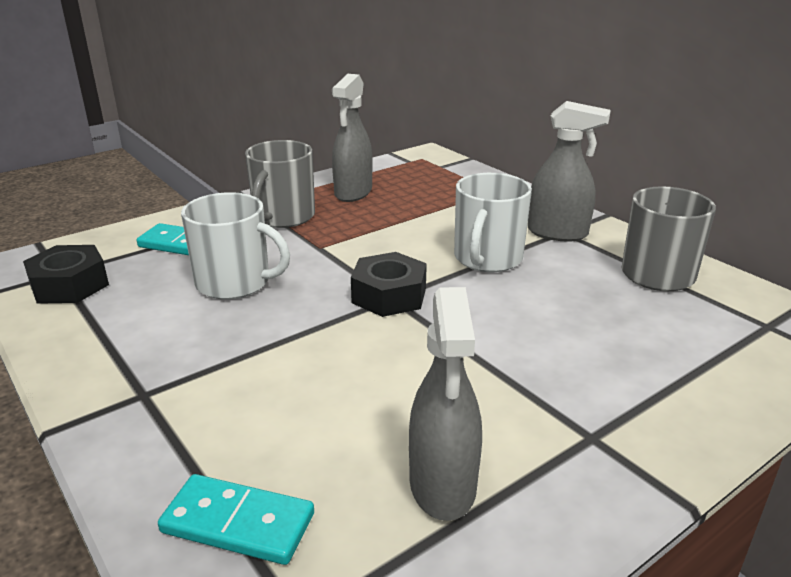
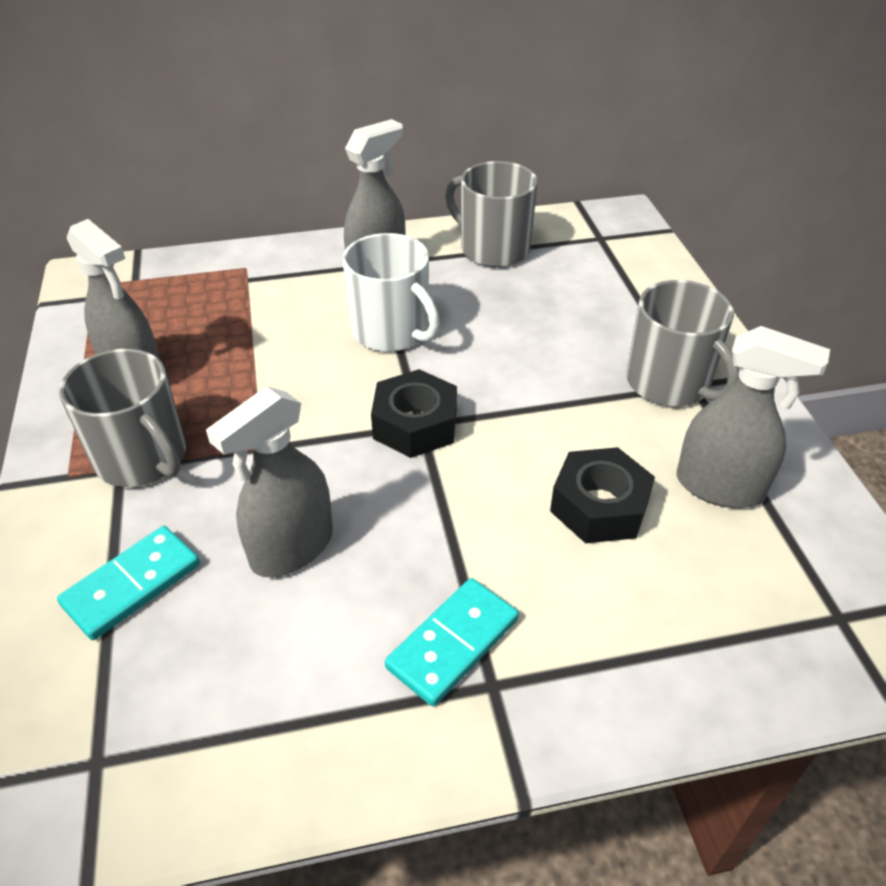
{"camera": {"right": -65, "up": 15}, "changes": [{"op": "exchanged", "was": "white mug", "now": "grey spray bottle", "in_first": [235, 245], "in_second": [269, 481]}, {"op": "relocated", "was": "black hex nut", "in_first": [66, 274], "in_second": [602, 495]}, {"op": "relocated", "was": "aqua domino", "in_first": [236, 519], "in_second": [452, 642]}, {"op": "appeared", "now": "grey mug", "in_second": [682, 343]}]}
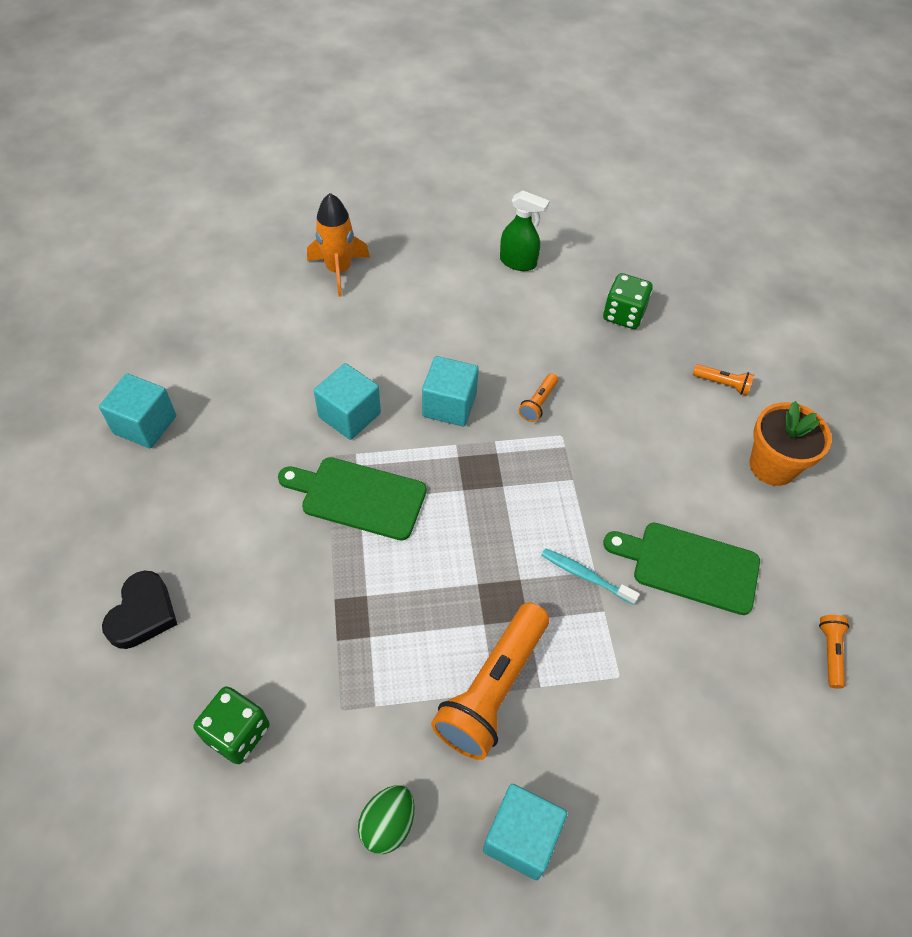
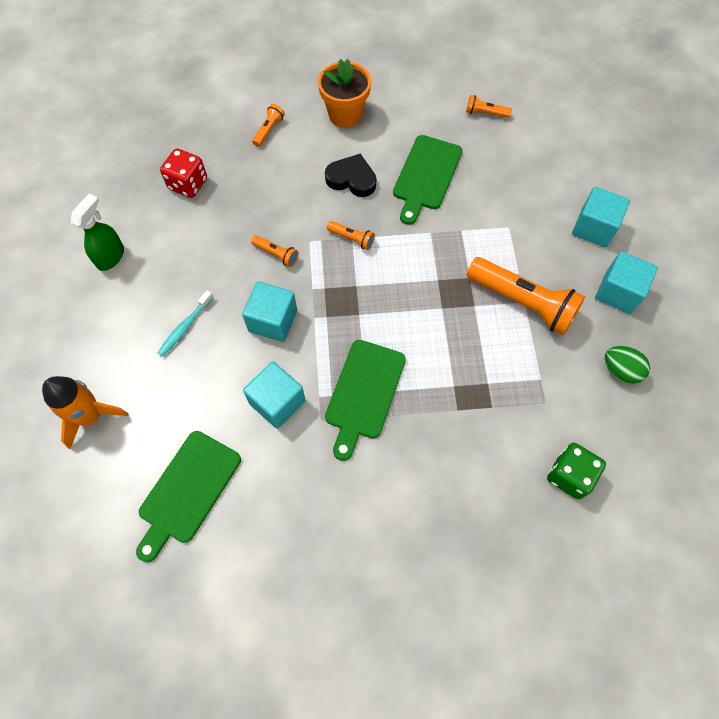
{"camera": {"right": -85, "up": 10}, "changes": [{"op": "colour", "was": "emerald dice", "now": "crimson dice", "in_first": [628, 301], "in_second": [183, 173]}, {"op": "relocated", "was": "aqua cube", "in_first": [137, 411], "in_second": [601, 217]}, {"op": "relocated", "was": "aqua dental brush", "in_first": [590, 576], "in_second": [186, 323]}, {"op": "relocated", "was": "black heart", "in_first": [140, 610], "in_second": [350, 175]}, {"op": "appeared", "now": "orange torch", "in_second": [351, 235]}, {"op": "appeared", "now": "emerald cutting board", "in_second": [188, 496]}]}
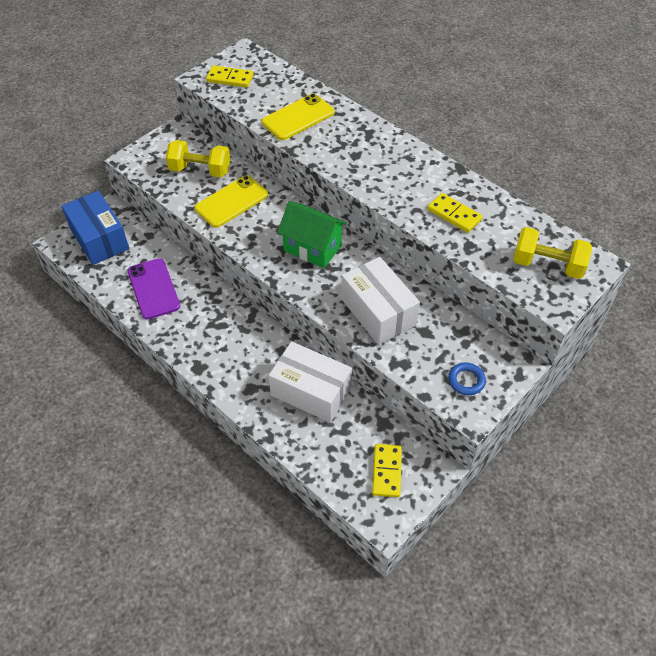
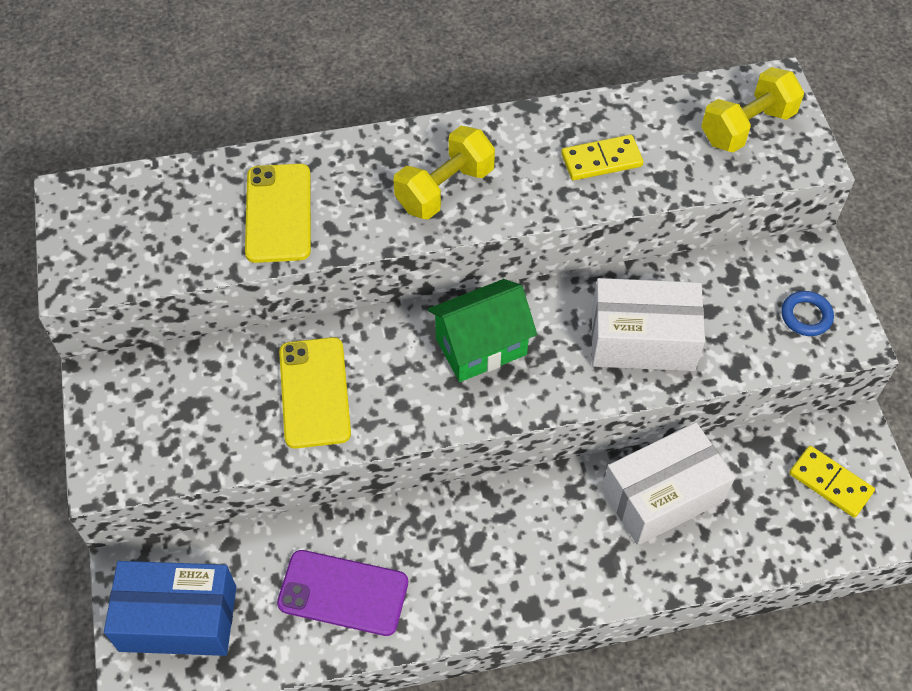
{"camera": {"right": -55, "up": 5}, "changes": [{"op": "missing", "was": "bright yellow domino", "in_first": [230, 76]}, {"op": "relocated", "was": "bright yellow hand weight", "in_first": [198, 158], "in_second": [444, 172]}]}
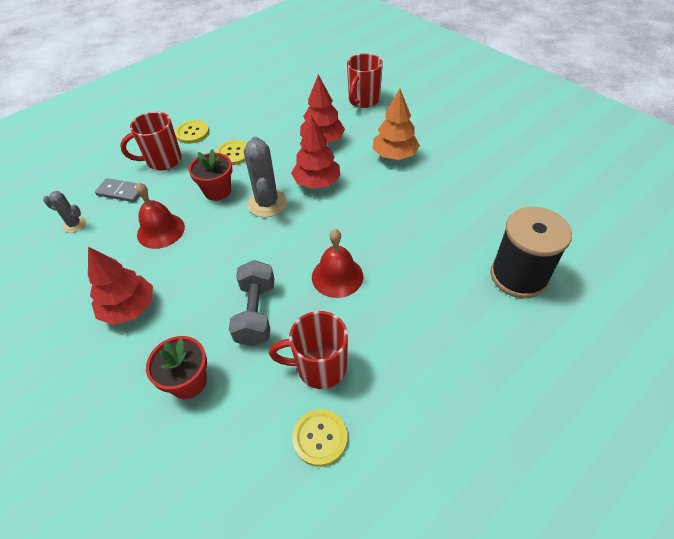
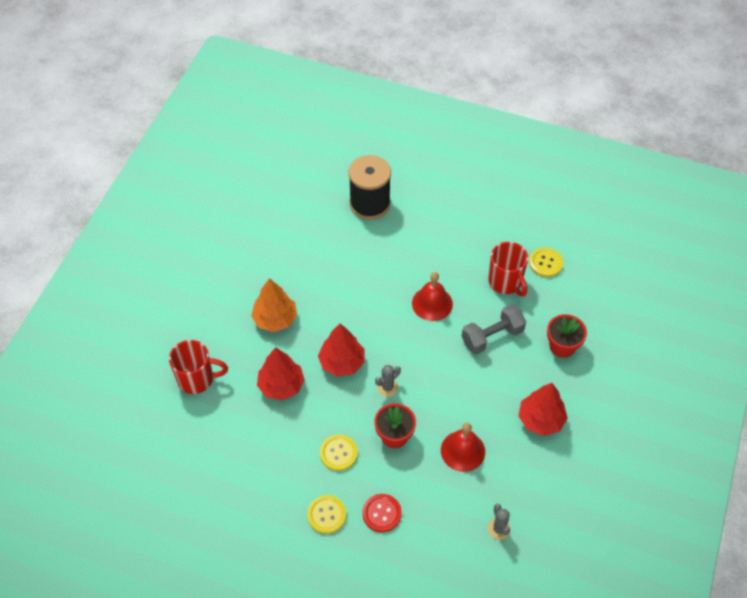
{"camera": {"right": -120, "up": 5}, "changes": [{"op": "exchanged", "was": "crimson mug", "now": "crimson shirt button", "in_first": [151, 141], "in_second": [382, 513]}, {"op": "size", "was": "grey prickly plant", "in_first": [265, 176], "in_second": [388, 381], "ratio": 0.56}, {"op": "missing", "was": "grey domino", "in_first": [117, 190]}]}
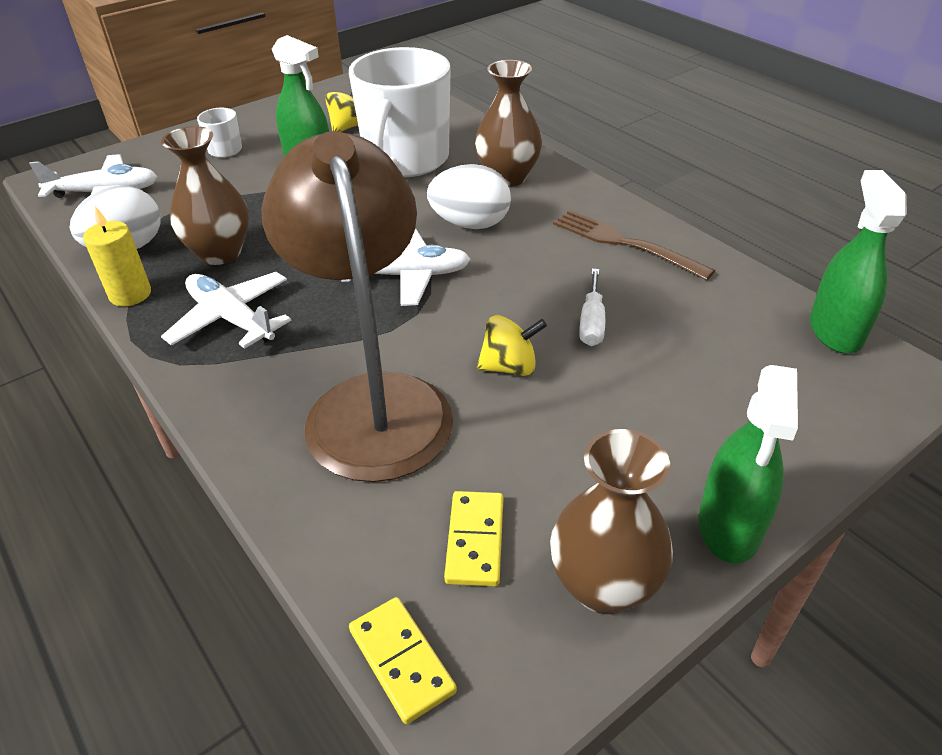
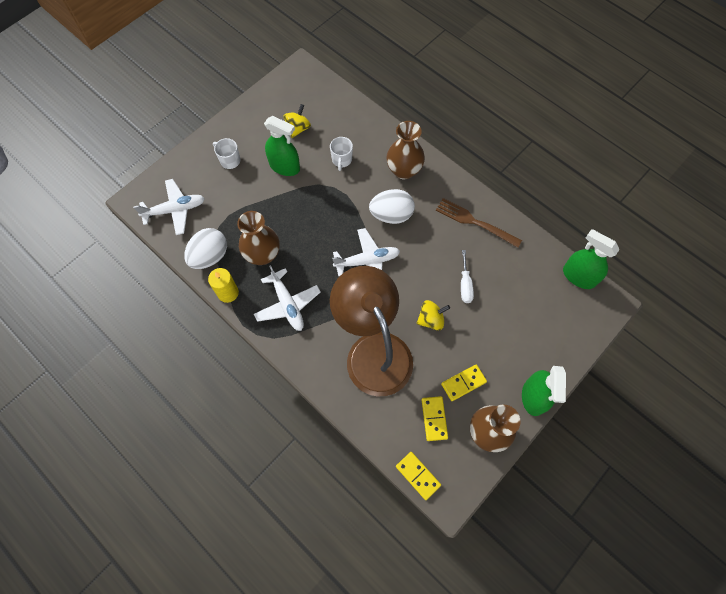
{"camera": {"right": -10, "up": 25}, "changes": [{"op": "size", "was": "white mug", "in_first": [400, 112], "in_second": [341, 154], "ratio": 0.41}, {"op": "spun", "was": "emerald spray bottle", "in_first": [858, 262], "in_second": [591, 259], "clockwise": -45}, {"op": "spun", "was": "white toy plane", "in_first": [226, 310], "in_second": [287, 298], "clockwise": -150}, {"op": "appeared", "now": "bright yellow domino", "in_second": [464, 382]}]}
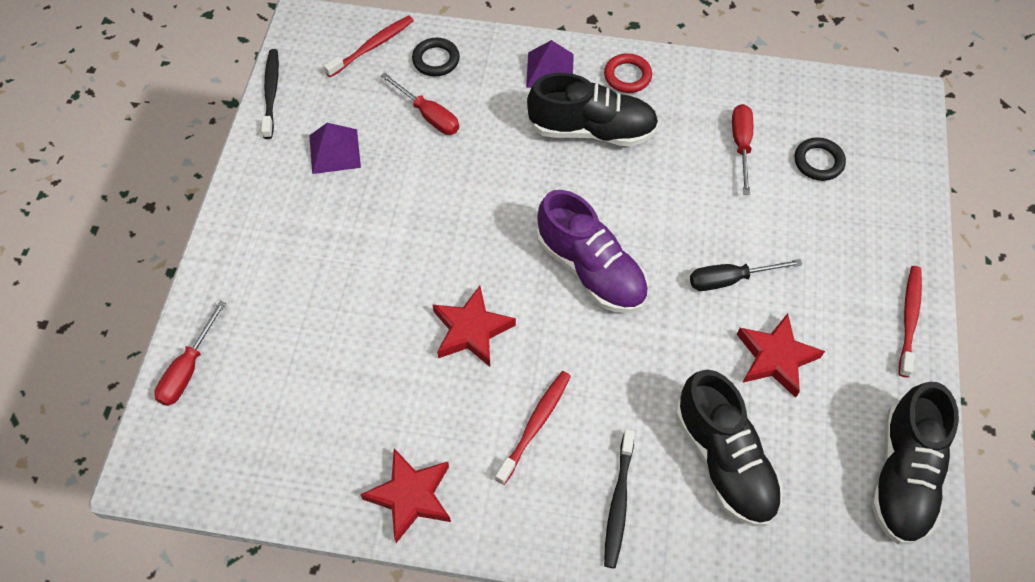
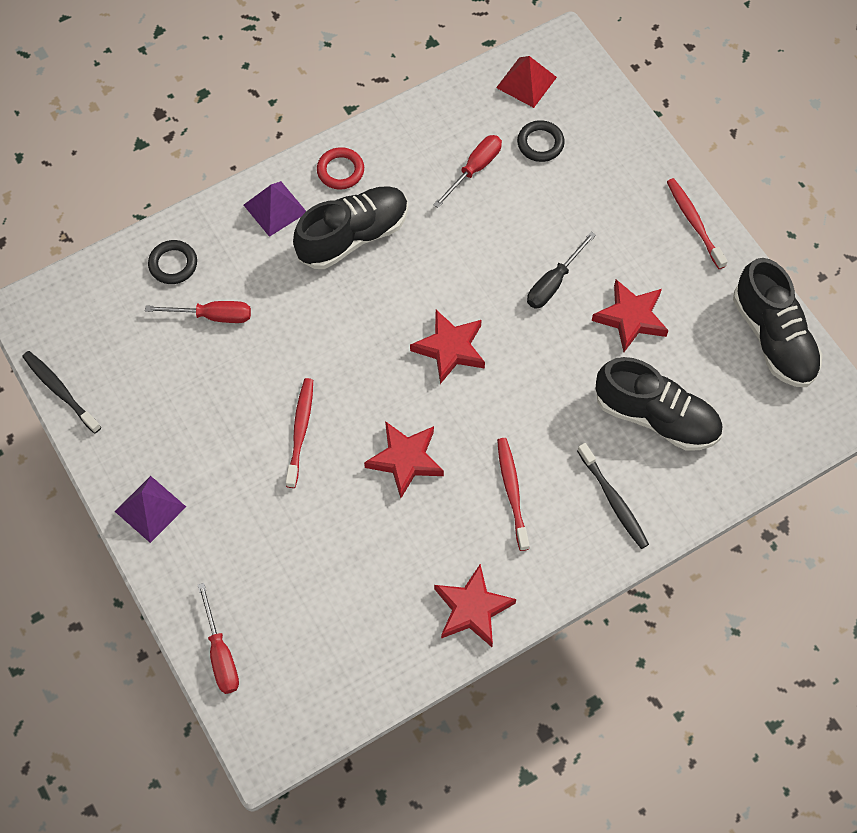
{"camera": {"right": -40, "up": 5}, "changes": [{"op": "relocated", "was": "crimson dental brush", "in_first": [369, 46], "in_second": [299, 433]}, {"op": "spun", "was": "crimson hand screwdriver", "in_first": [742, 149], "in_second": [467, 171], "clockwise": 75}, {"op": "relocated", "was": "royal purple pyramid shape", "in_first": [335, 148], "in_second": [150, 509]}, {"op": "exchanged", "was": "royal purple sneaker", "now": "crimson star", "in_first": [592, 251], "in_second": [447, 347]}, {"op": "appeared", "now": "crimson pyramid shape", "in_second": [526, 82]}]}
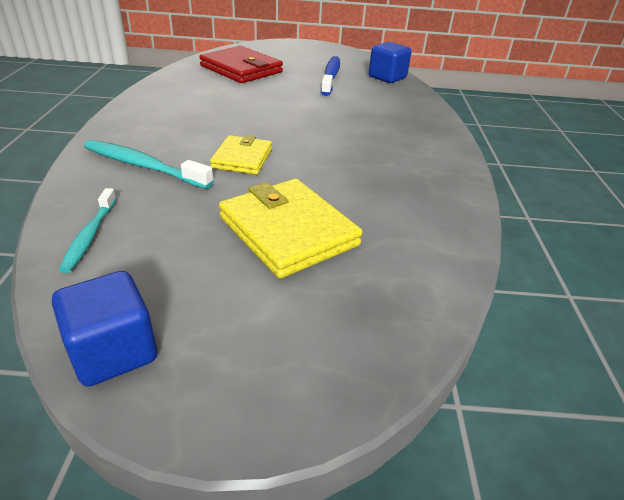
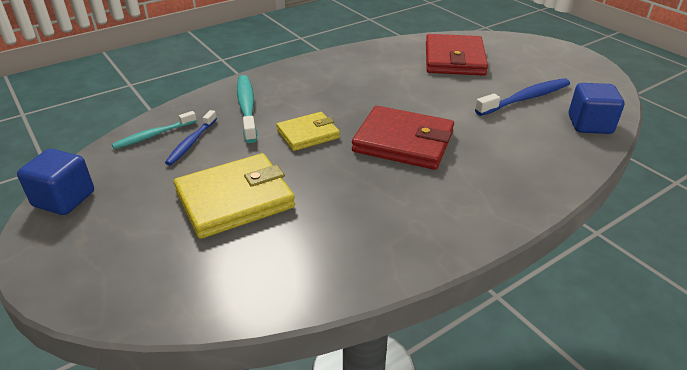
{"camera": {"right": 55, "up": 0}, "changes": [{"op": "spun", "was": "bright yellow wallet", "in_first": [291, 229], "in_second": [234, 196], "clockwise": 45}, {"op": "appeared", "now": "crimson wallet", "in_second": [403, 138]}, {"op": "appeared", "now": "cobalt dental brush", "in_second": [191, 137]}]}
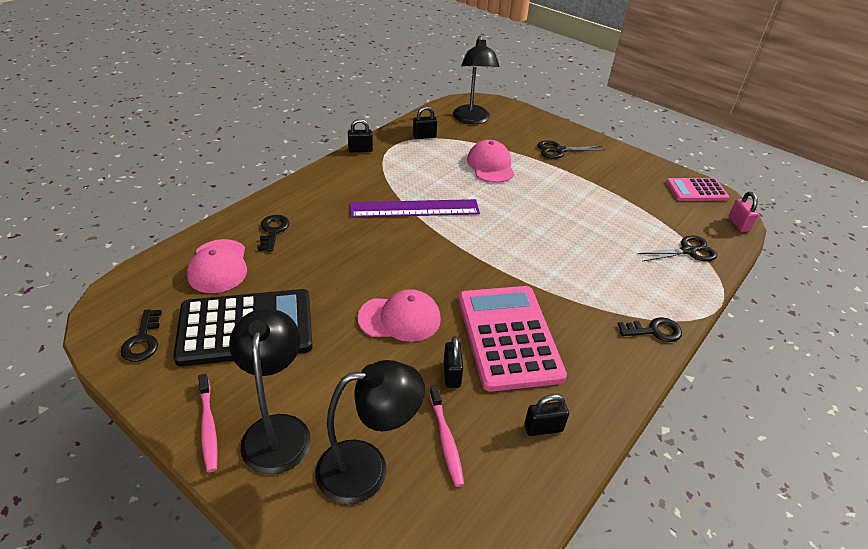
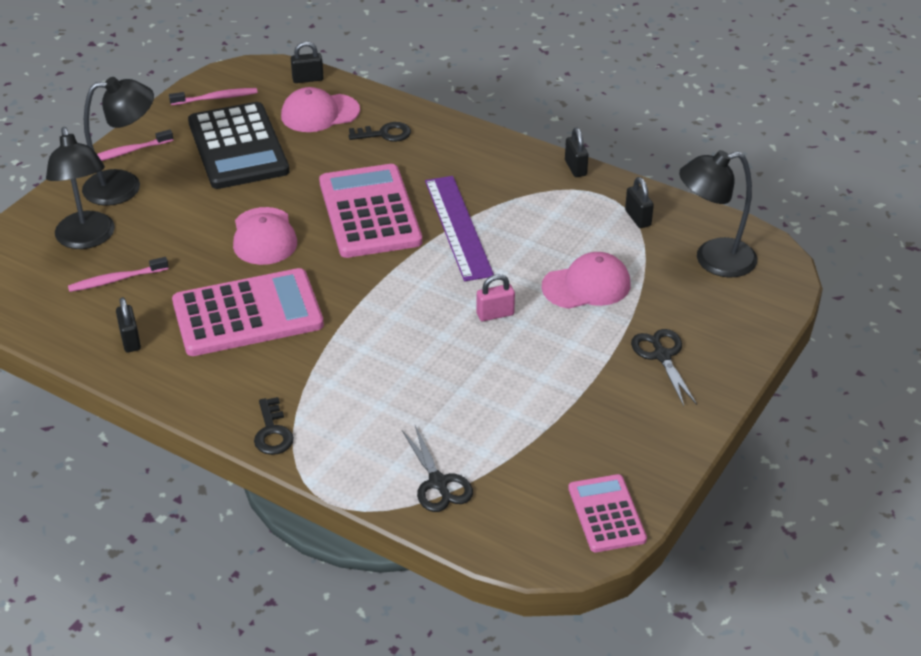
{"camera": {"right": 85, "up": 0}, "changes": [{"op": "relocated", "was": "rose-pink padlock", "in_first": [743, 212], "in_second": [495, 297]}, {"op": "exchanged", "was": "black door key", "now": "rose-pink dental brush", "in_first": [141, 335], "in_second": [213, 96]}, {"op": "relocated", "was": "black padlock", "in_first": [453, 362], "in_second": [307, 62]}, {"op": "appeared", "now": "rose-pink adding machine", "in_second": [370, 211]}]}
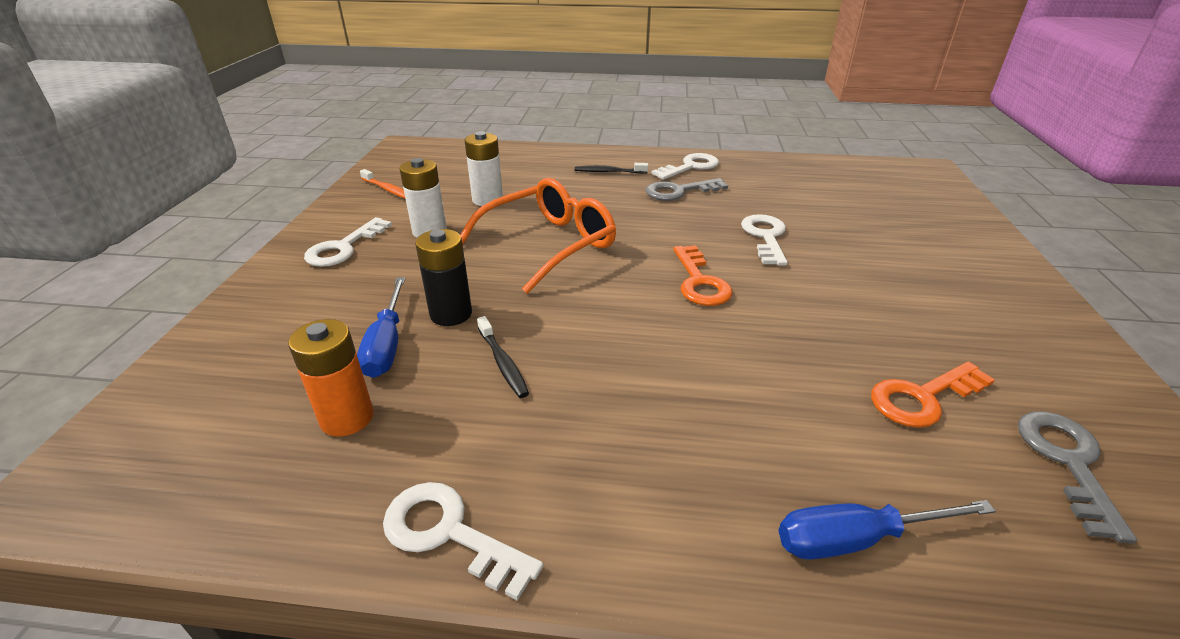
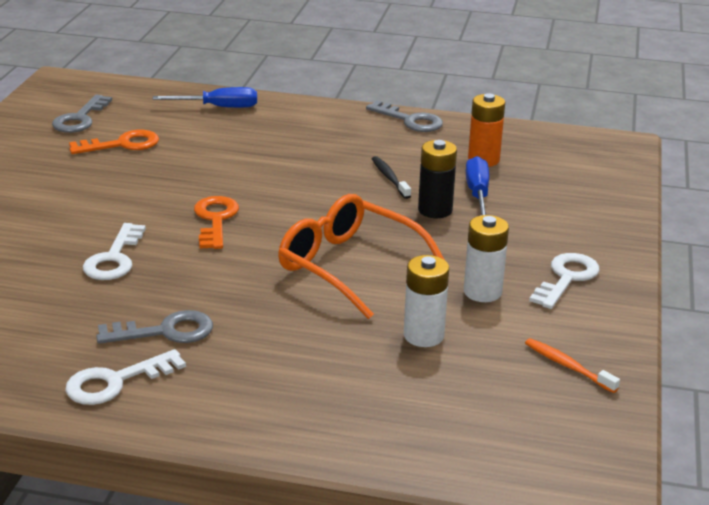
{"camera": {"right": -175, "up": -5}, "changes": [{"op": "missing", "was": "black dental brush", "in_first": [611, 168]}, {"op": "spun", "was": "orange glasses", "in_first": [538, 236], "in_second": [361, 256], "clockwise": 75}, {"op": "colour", "was": "white door key", "now": "grey door key", "in_first": [463, 541], "in_second": [404, 116]}]}
